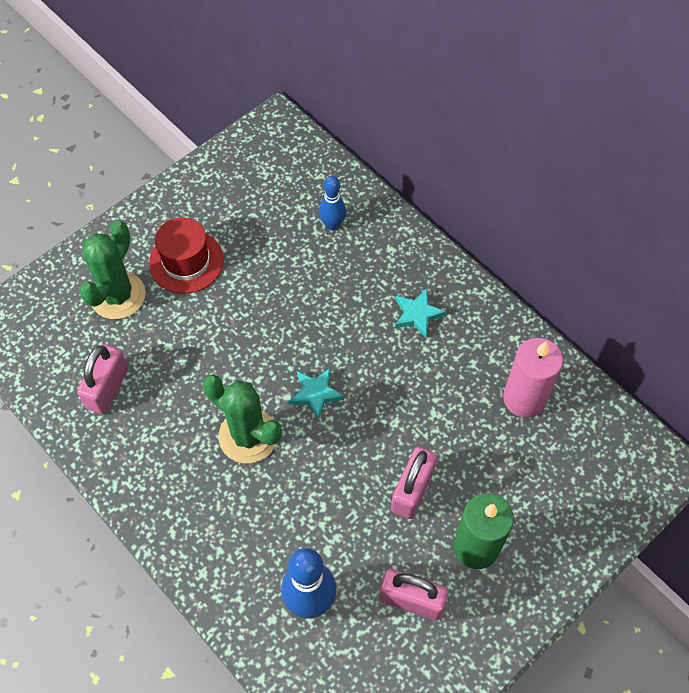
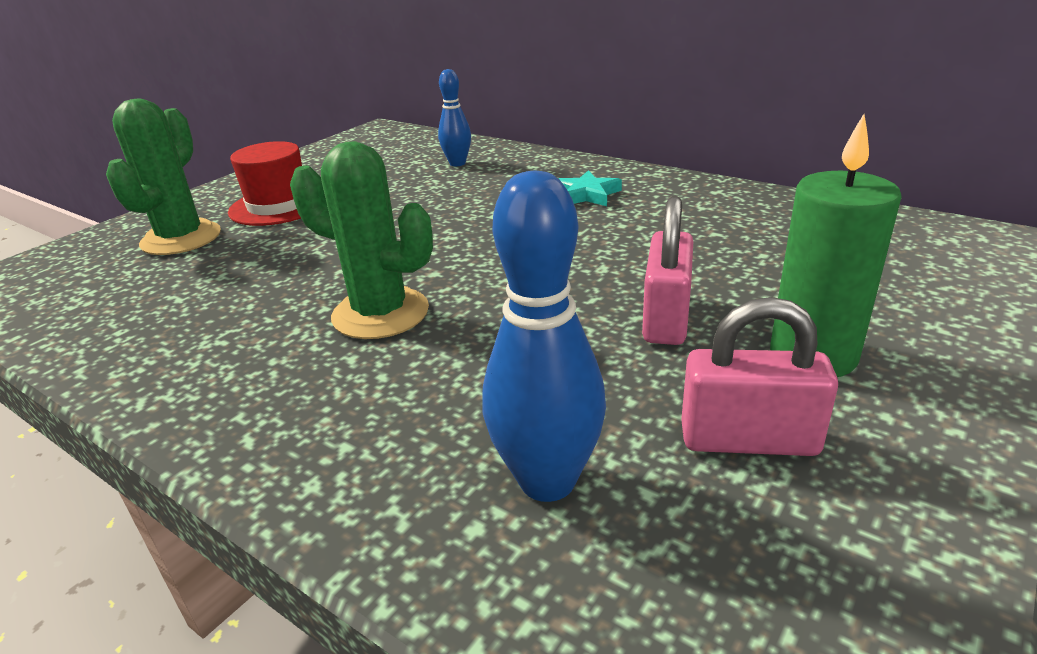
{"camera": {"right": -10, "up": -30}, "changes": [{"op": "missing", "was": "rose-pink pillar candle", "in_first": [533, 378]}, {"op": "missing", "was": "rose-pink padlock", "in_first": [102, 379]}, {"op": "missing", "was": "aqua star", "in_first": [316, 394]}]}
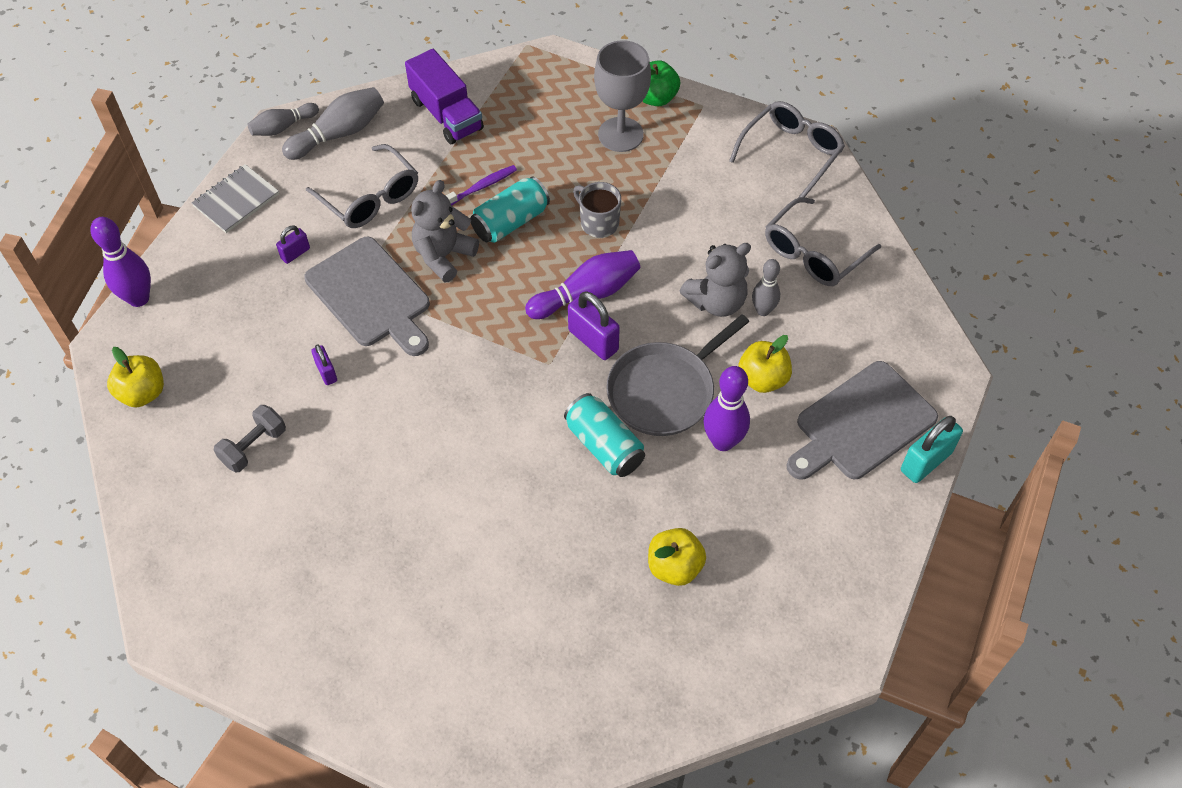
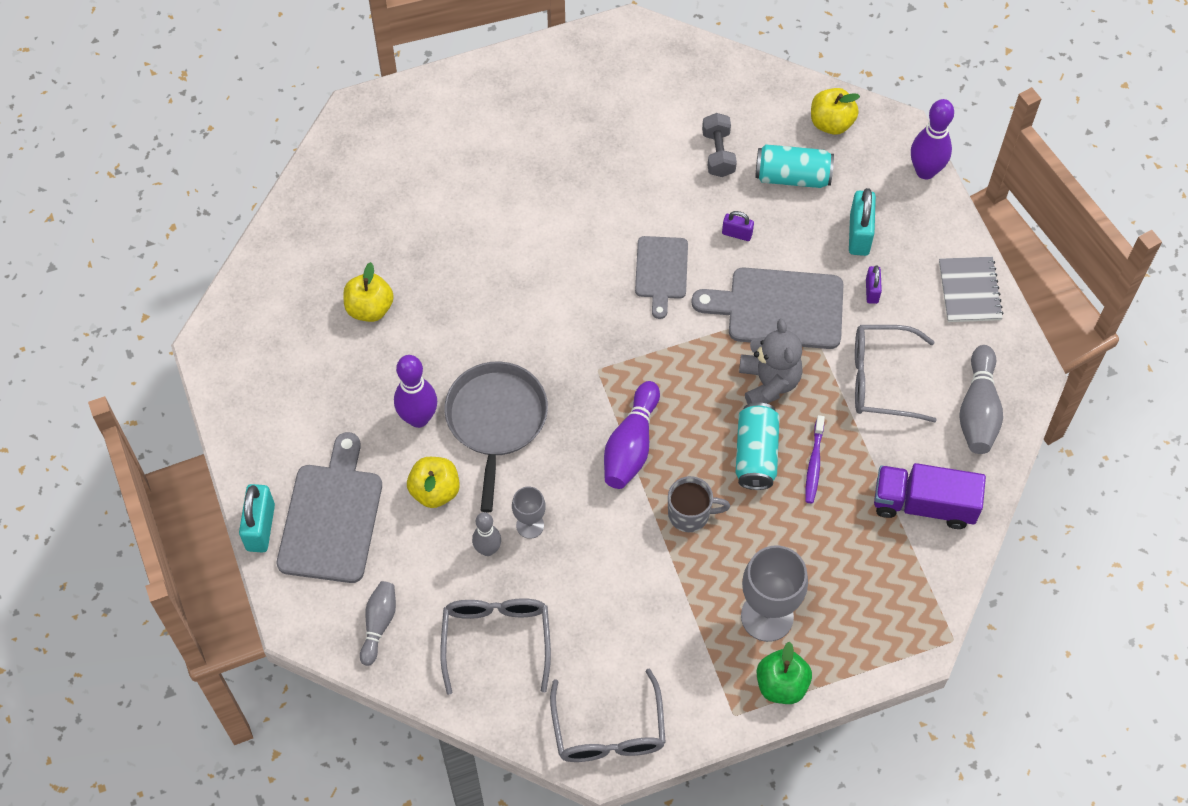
{"camera": {"right": 135, "up": 5}, "changes": [{"op": "relocated", "was": "grey tenpin", "in_first": [283, 119], "in_second": [378, 623]}, {"op": "exchanged", "was": "grey teddy", "now": "grey chalice", "in_first": [715, 280], "in_second": [529, 513]}, {"op": "missing", "was": "royal purple padlock", "in_first": [594, 325]}, {"op": "relocated", "was": "aqua tin", "in_first": [604, 435], "in_second": [794, 166]}, {"op": "appeared", "now": "aqua padlock", "in_second": [862, 222]}, {"op": "appeared", "now": "grey cutting board", "in_second": [661, 277]}]}
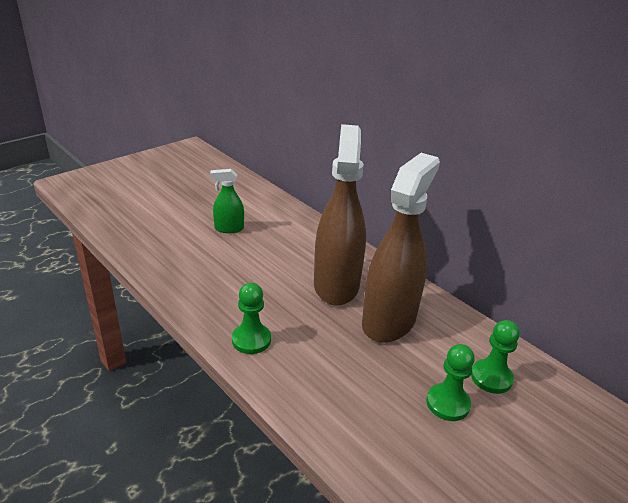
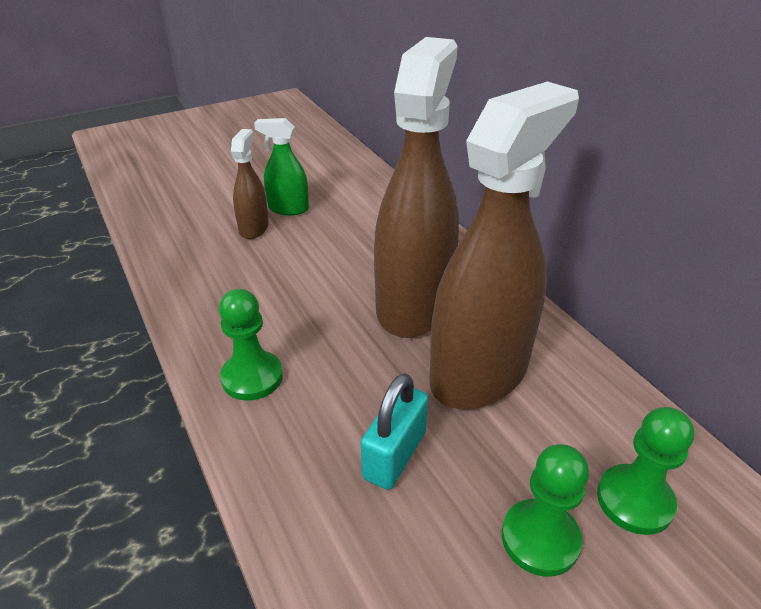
{"camera": {"right": 15, "up": 5}, "changes": [{"op": "appeared", "now": "brown spray bottle", "in_second": [250, 184]}, {"op": "appeared", "now": "aqua padlock", "in_second": [394, 431]}]}
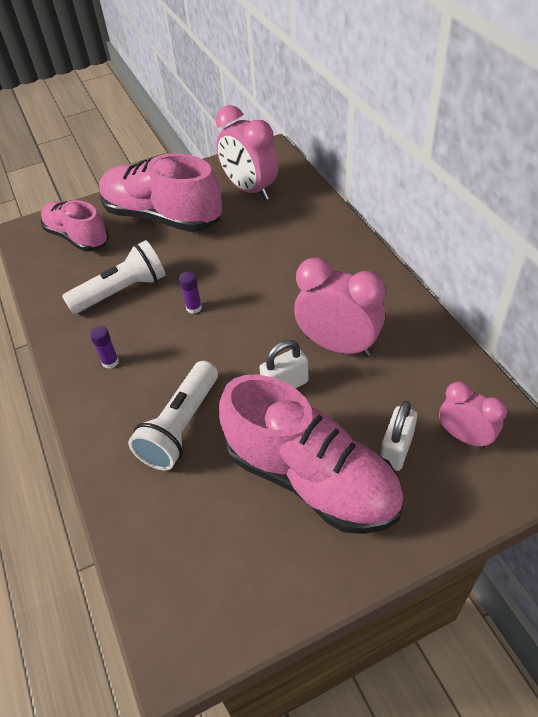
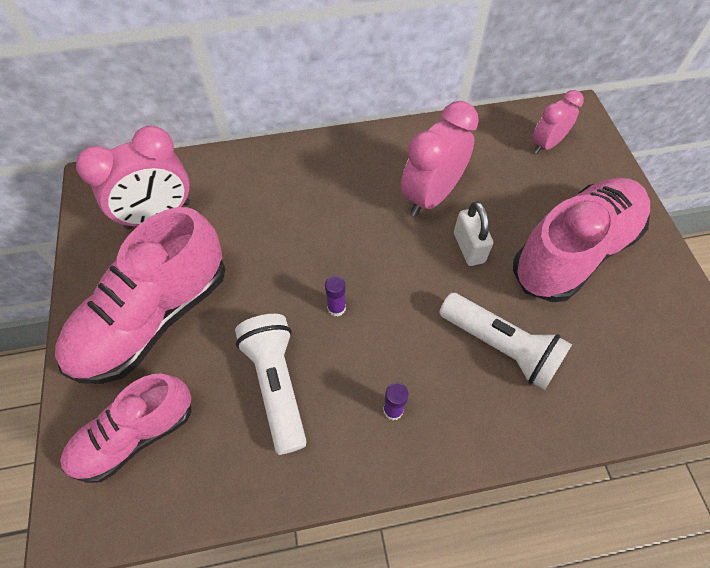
{"camera": {"right": -80, "up": 10}, "changes": [{"op": "missing", "was": "white padlock", "in_first": [399, 436]}]}
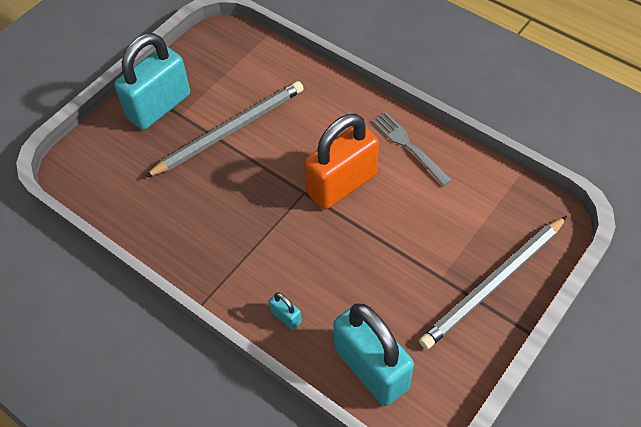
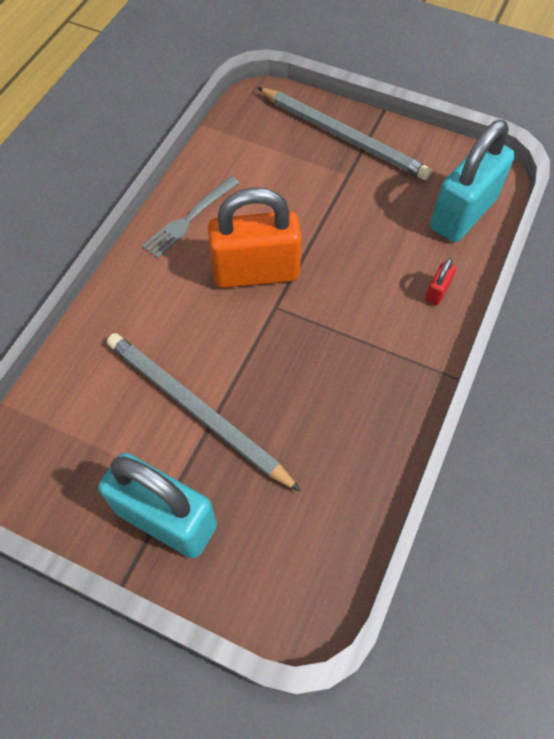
{"camera": {"right": -105, "up": 5}, "changes": [{"op": "spun", "was": "orange padlock", "in_first": [341, 161], "in_second": [255, 237], "clockwise": -45}, {"op": "colour", "was": "aqua padlock", "now": "crimson padlock", "in_first": [285, 311], "in_second": [440, 282]}]}
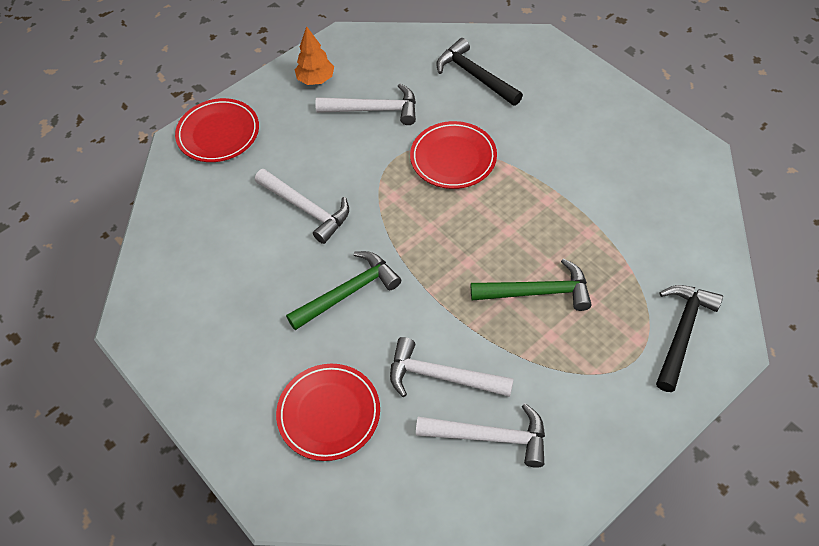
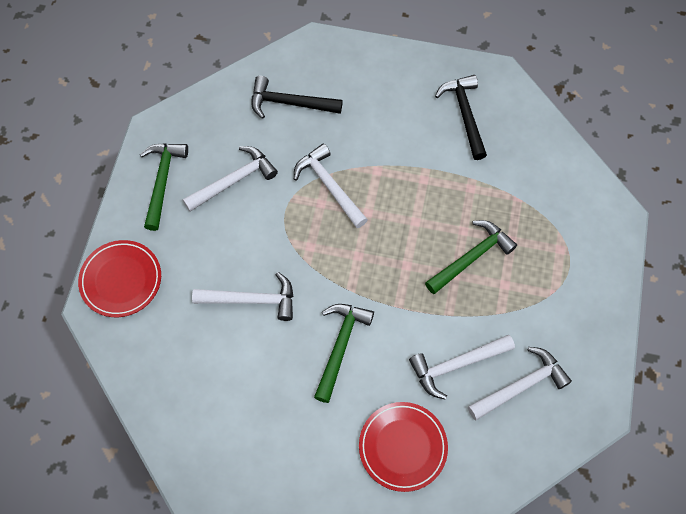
{"camera": {"right": -40, "up": 10}, "changes": [{"op": "exchanged", "was": "orange fir tree", "now": "emerald claw hammer", "in_first": [314, 55], "in_second": [164, 187]}, {"op": "exchanged", "was": "crimson flat dish", "now": "white claw hammer", "in_first": [453, 155], "in_second": [331, 185]}, {"op": "relocated", "was": "black claw hammer", "in_first": [689, 338], "in_second": [461, 117]}]}
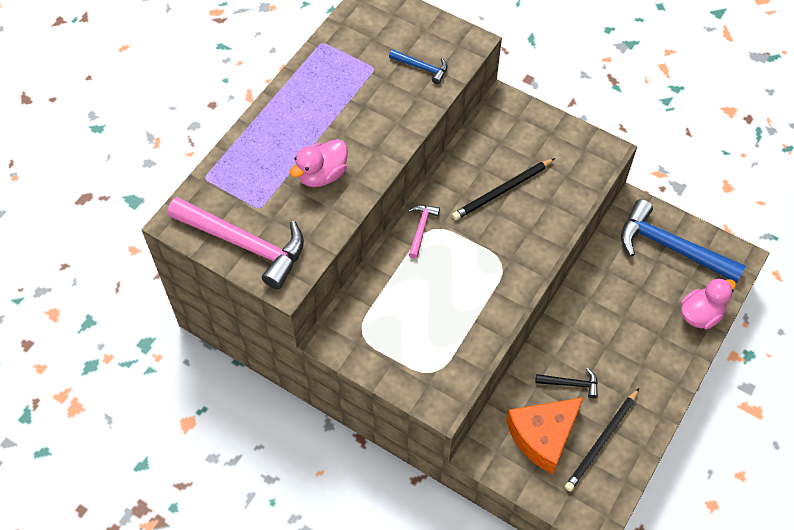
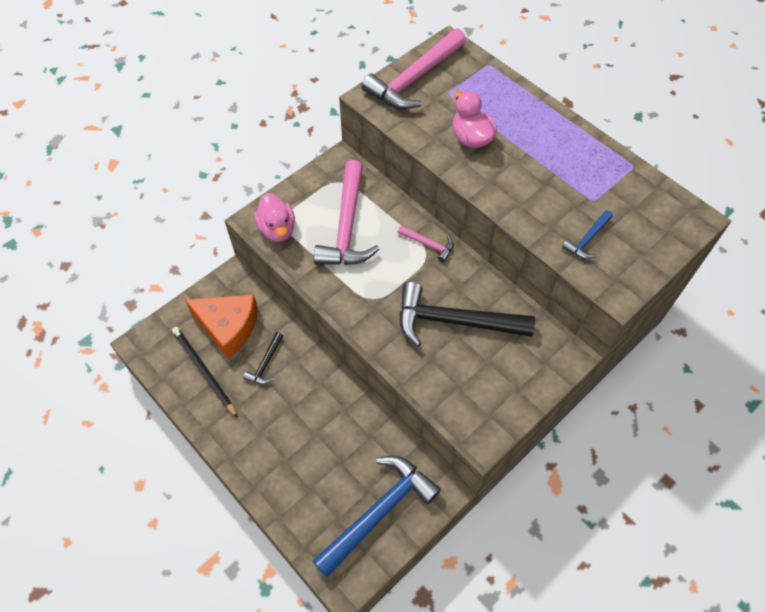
{"camera": {"right": 105, "up": 0}, "changes": [{"op": "exchanged", "was": "black lead pencil", "now": "black claw hammer", "in_first": [503, 189], "in_second": [467, 314]}, {"op": "relocated", "was": "rose-pink rubber duck", "in_first": [708, 303], "in_second": [274, 217]}, {"op": "spun", "was": "orange cheese wedge", "in_first": [545, 435], "in_second": [221, 326], "clockwise": 135}, {"op": "appeared", "now": "rose-pink claw hammer", "in_second": [346, 212]}]}
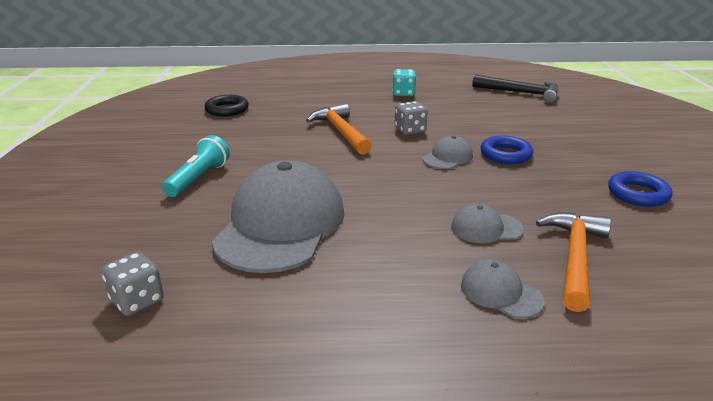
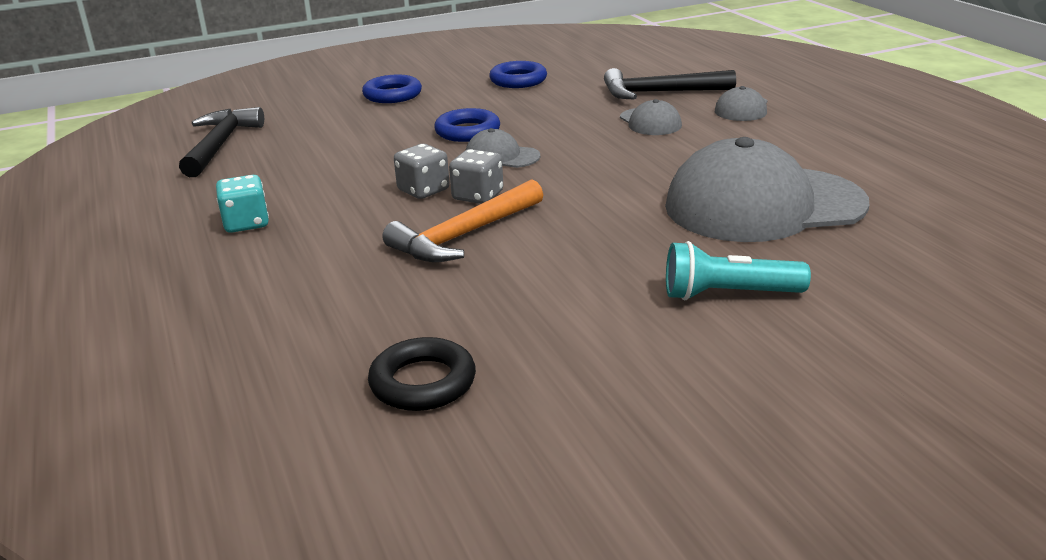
{"camera": {"right": -110, "up": 0}, "changes": [{"op": "colour", "was": "orange claw hammer", "now": "black claw hammer", "in_first": [573, 262], "in_second": [670, 84]}, {"op": "relocated", "was": "grey dice", "in_first": [132, 284], "in_second": [476, 176]}, {"op": "appeared", "now": "cobalt hoop", "in_second": [392, 89]}]}
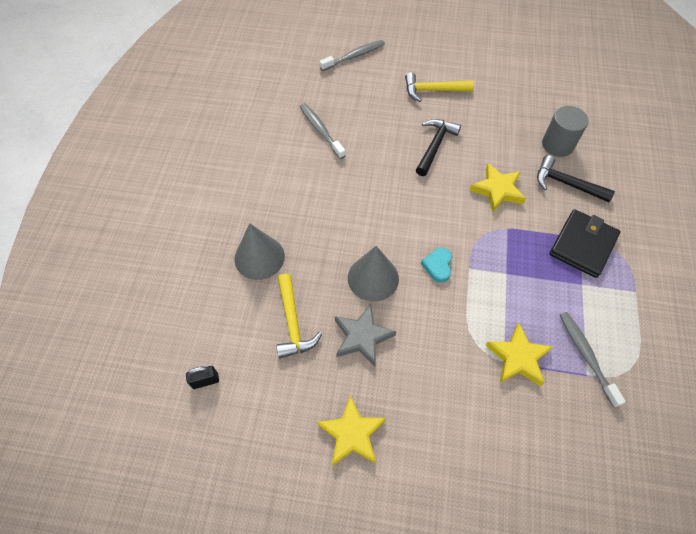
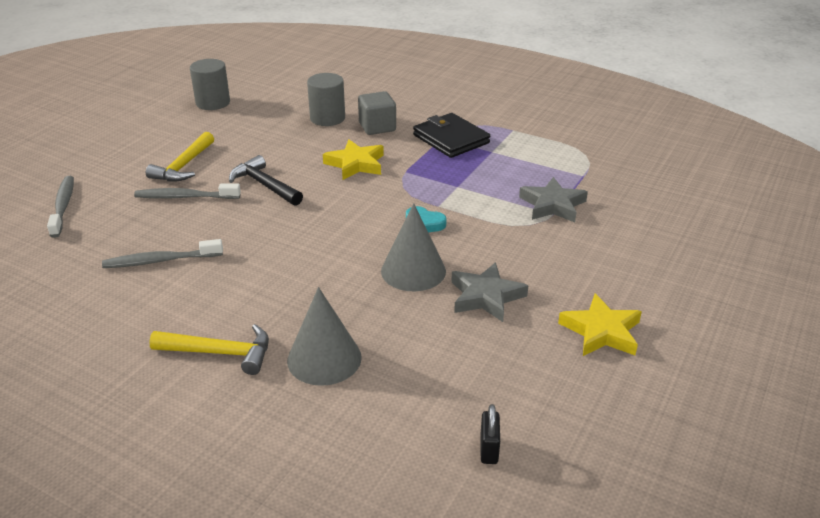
{"camera": {"right": -70, "up": -25}, "changes": [{"op": "exchanged", "was": "black claw hammer", "now": "grey cube", "in_first": [576, 178], "in_second": [377, 113]}, {"op": "relocated", "was": "bright yellow claw hammer", "in_first": [299, 316], "in_second": [209, 349]}, {"op": "relocated", "was": "grey dental brush", "in_first": [593, 359], "in_second": [187, 191]}, {"op": "colour", "was": "bright yellow star", "now": "grey star", "in_first": [519, 354], "in_second": [553, 199]}, {"op": "appeared", "now": "grey cylinder", "in_second": [210, 84]}]}
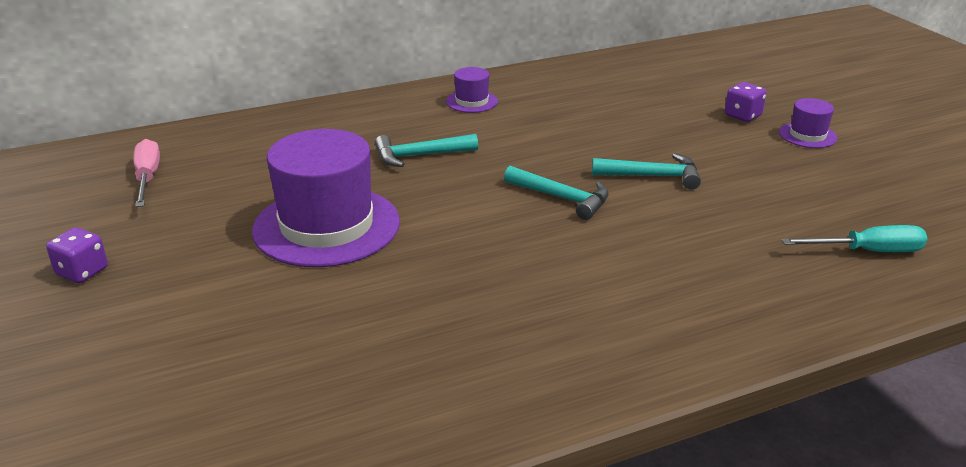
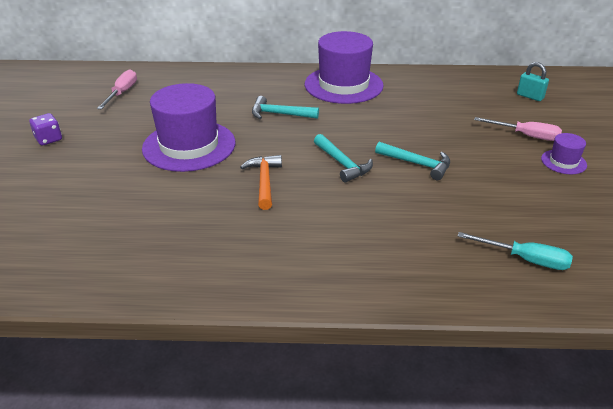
{"camera": {"right": 25, "up": 5}, "changes": [{"op": "size", "was": "royal purple tall hat", "in_first": [472, 90], "in_second": [344, 67], "ratio": 2.2}, {"op": "exchanged", "was": "royal purple dice", "now": "rose-pink hand screwdriver", "in_first": [746, 102], "in_second": [518, 129]}, {"op": "appeared", "now": "aqua padlock", "in_second": [533, 81]}, {"op": "appeared", "now": "orange claw hammer", "in_second": [261, 182]}]}
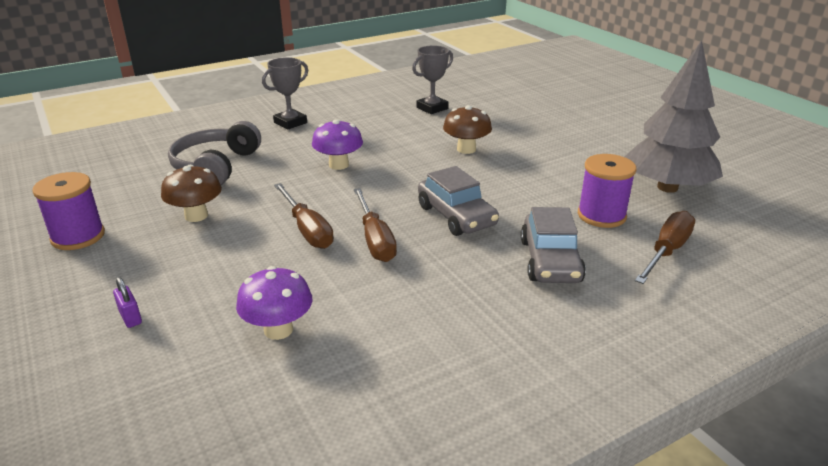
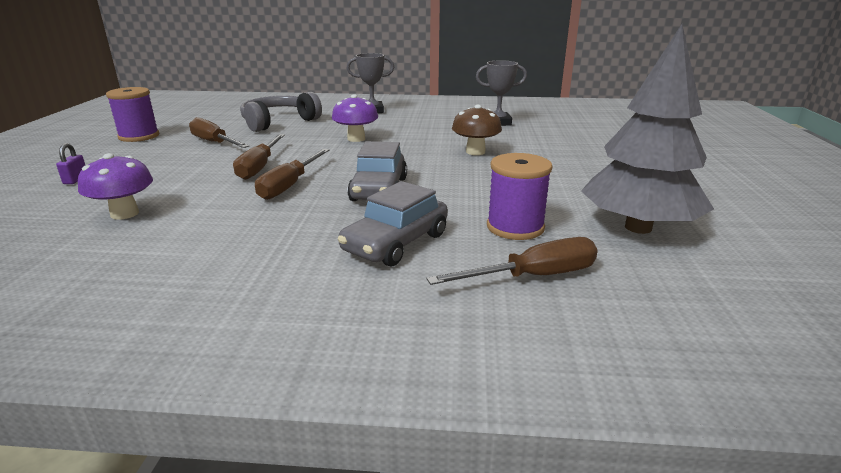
{"camera": {"right": 35, "up": -5}, "changes": [{"op": "exchanged", "was": "brown mushroom", "now": "brown hand screwdriver", "in_first": [191, 193], "in_second": [219, 132]}]}
